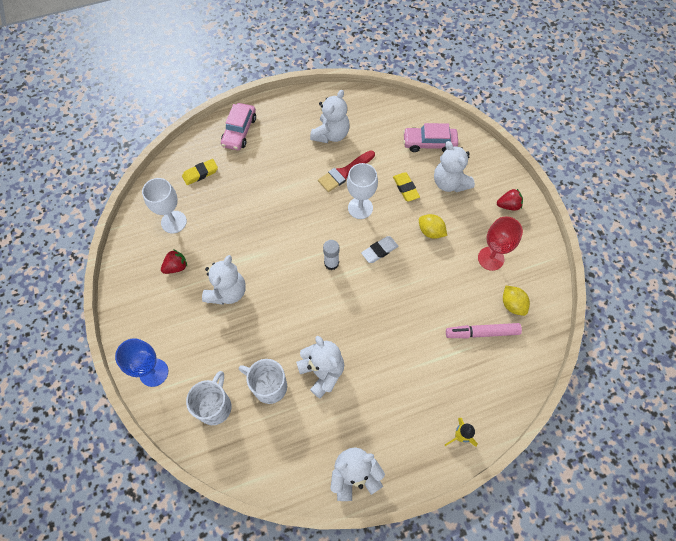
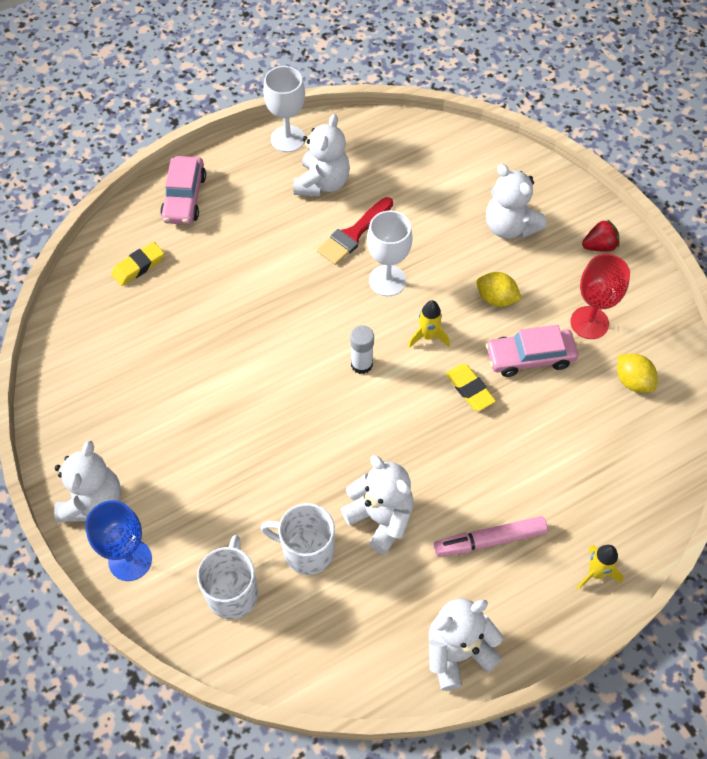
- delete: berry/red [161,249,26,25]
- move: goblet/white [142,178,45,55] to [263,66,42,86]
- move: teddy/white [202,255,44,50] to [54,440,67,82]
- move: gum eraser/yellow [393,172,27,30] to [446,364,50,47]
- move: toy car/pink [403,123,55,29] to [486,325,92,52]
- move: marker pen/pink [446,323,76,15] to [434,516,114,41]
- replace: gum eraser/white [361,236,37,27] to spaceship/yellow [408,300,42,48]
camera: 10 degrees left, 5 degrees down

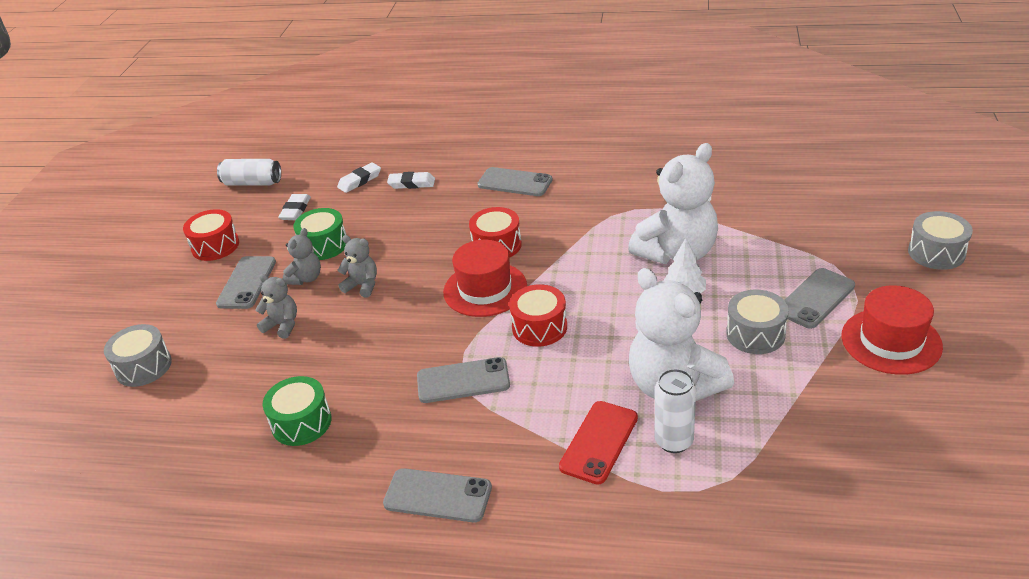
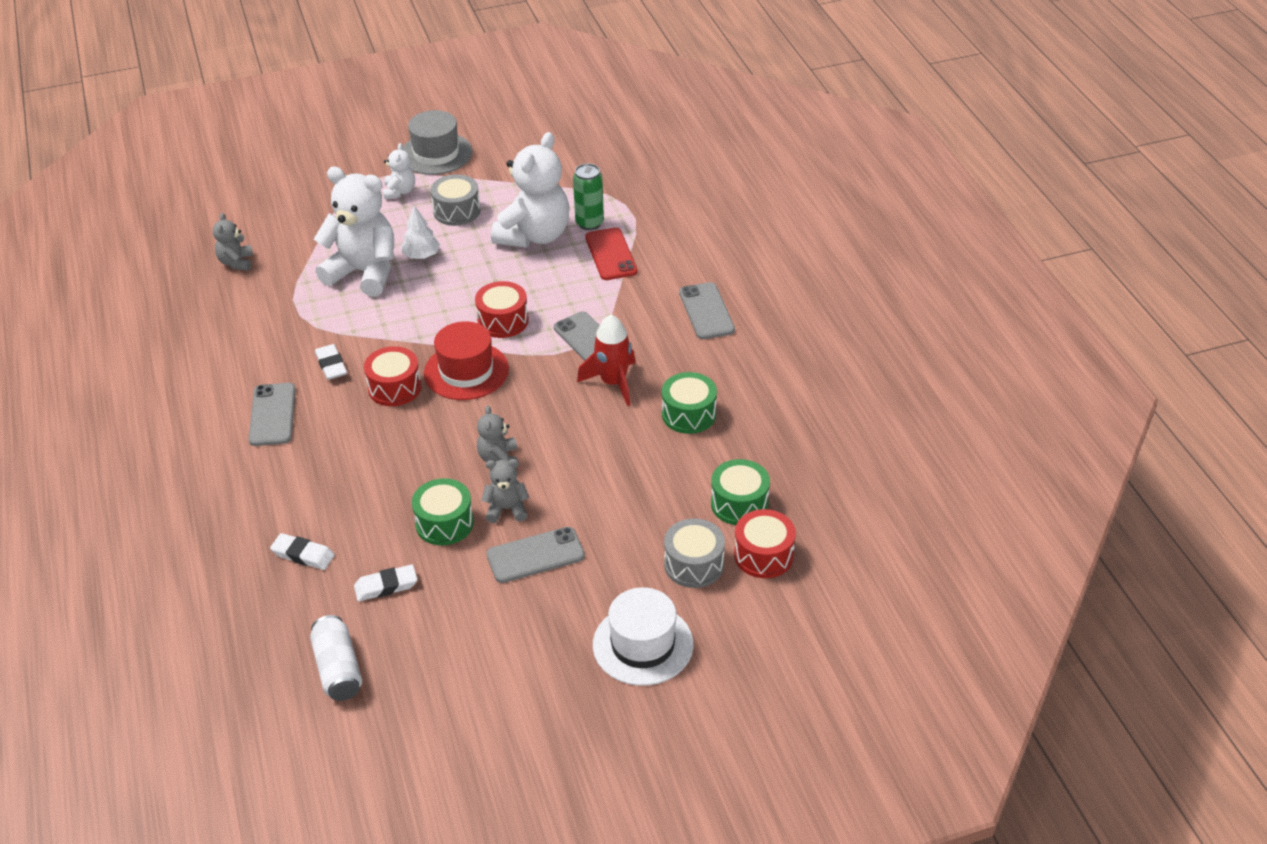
- delete: snare drum/gray [908,211,65,59]
- insert: spaceship/red [577,315,59,91]
- insert: hat/white [593,587,100,99]
- insert: snare drum/leaf-green [711,459,59,66]
- move: snare drum/red [183,209,56,52] to [734,509,62,69]
- move: teddy/gray [255,274,42,65] to [213,213,40,58]
- move: gum eraser/white [387,172,48,17] to [315,344,32,36]
- replace: mobile phone/gray [785,268,70,61] to teddy/white [383,143,32,56]
- recolor: soda can/white [655,369,41,84] to soda can/leaf-green [573,163,31,67]
- recolor: hat/red [842,285,101,90] to hat/gray [403,110,69,65]
- rotate: mobile phone/red [559,401,79,83] = [585,227,52,53] 75 degrees clockwise
camera: 120 degrees left, 5 degrees up

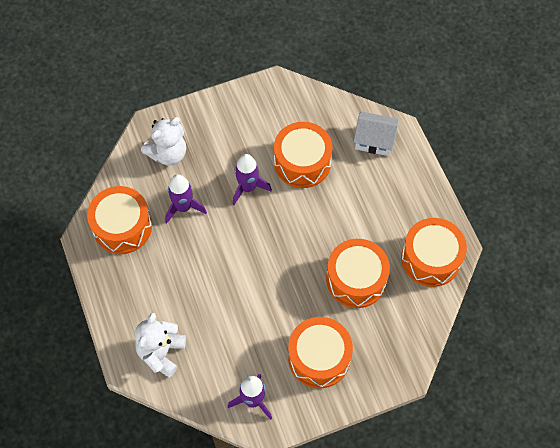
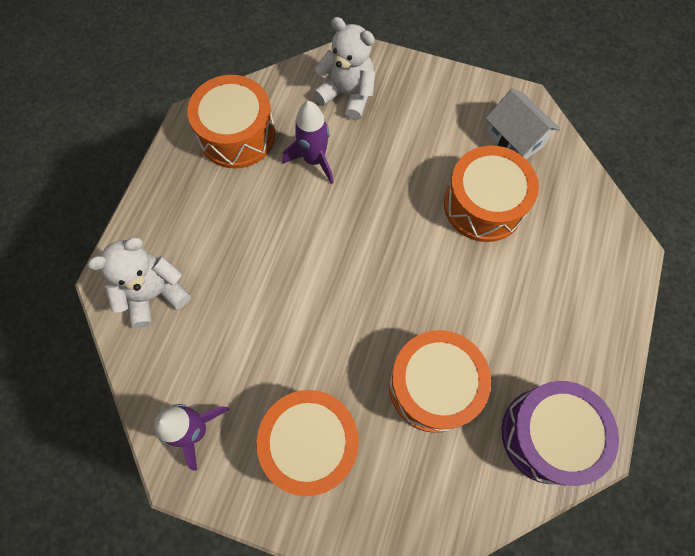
- delete: spaceship/violet [233,154,39,51]
- move: cottage/white [353,111,46,45] to [485,88,76,71]
- recolor: snare drum/bright orange [401,218,66,69] to snare drum/violet [502,381,117,105]
- rotate: teddy/white [141,117,45,49] = [313,17,62,103] 150 degrees counterclockwise
camera: 40 degrees right, 5 degrees up

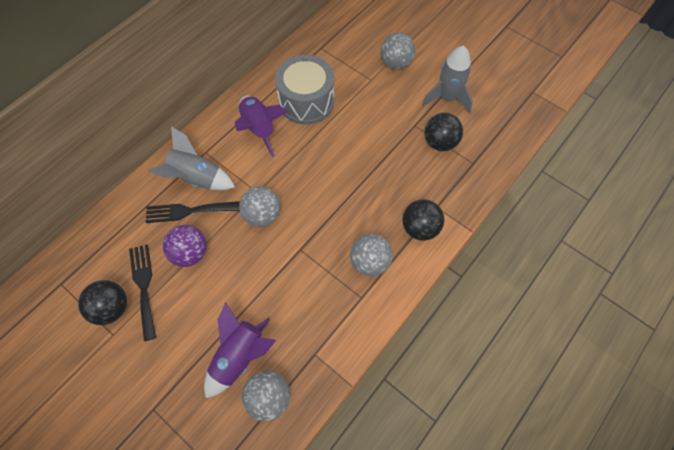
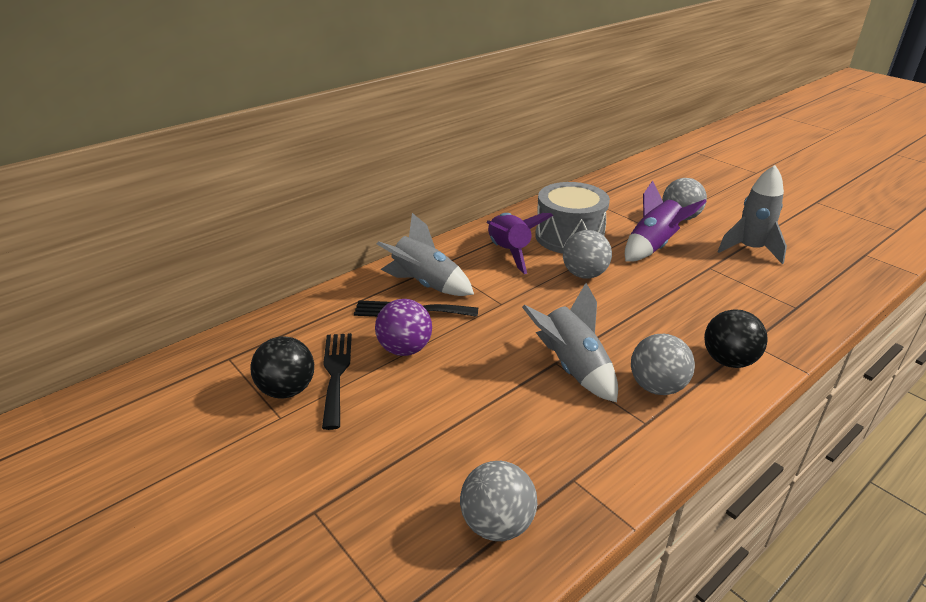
- delete: play ball/jet-black [424,113,39,38]
- insert: spaceship/gray [522,283,96,119]
- move: spaceship/violet [204,303,72,95] to [625,181,82,81]
- move: play ball/gray [239,186,41,41] to [563,230,49,49]
camera: 10 degrees right, 30 degrees down

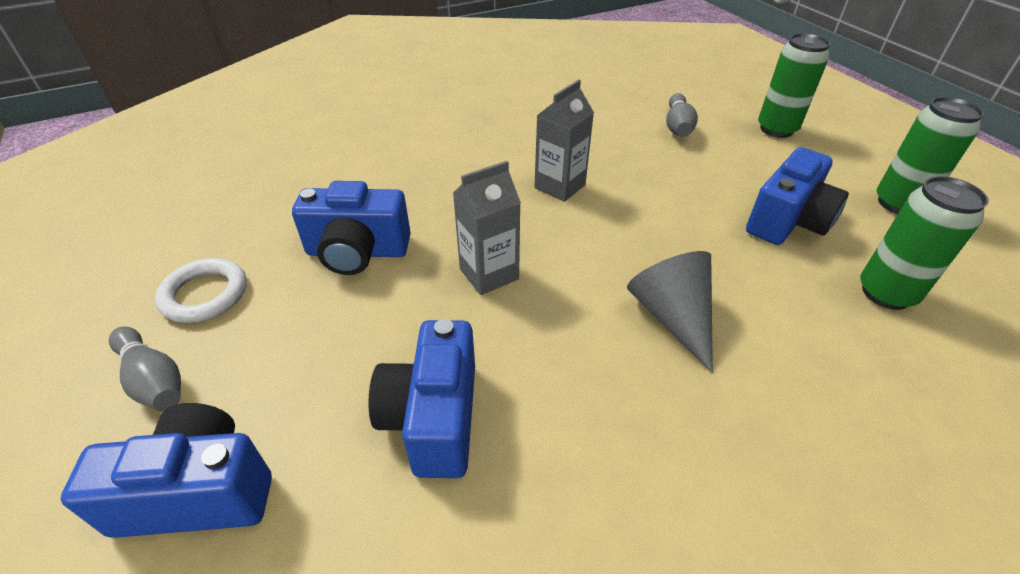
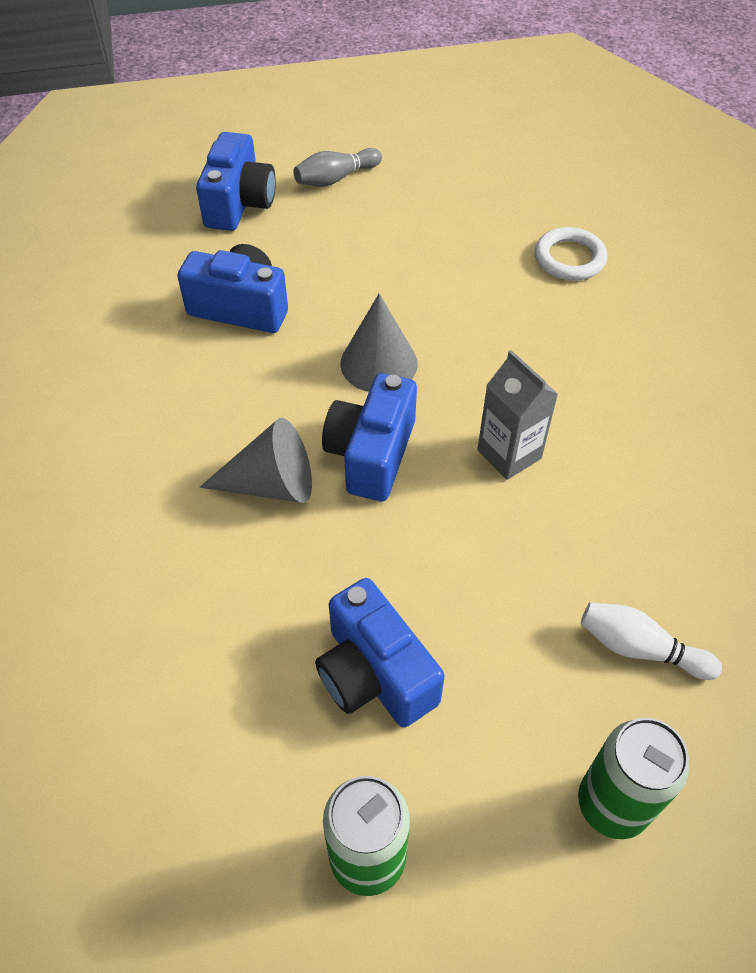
- delete: soda can/leaf-green [860,176,129,134]
- move: torus/white [155,258,92,65] to [535,227,72,54]
- move: compact camera/blue [292,181,119,94] to [322,373,95,128]
- replace: carton/gray [453,161,68,134] to cone shape/gray [340,294,78,98]
- recolor: skittle/gray [666,93,32,44] to skittle/white [581,602,141,78]
camera: 105 degrees right, 10 degrees up

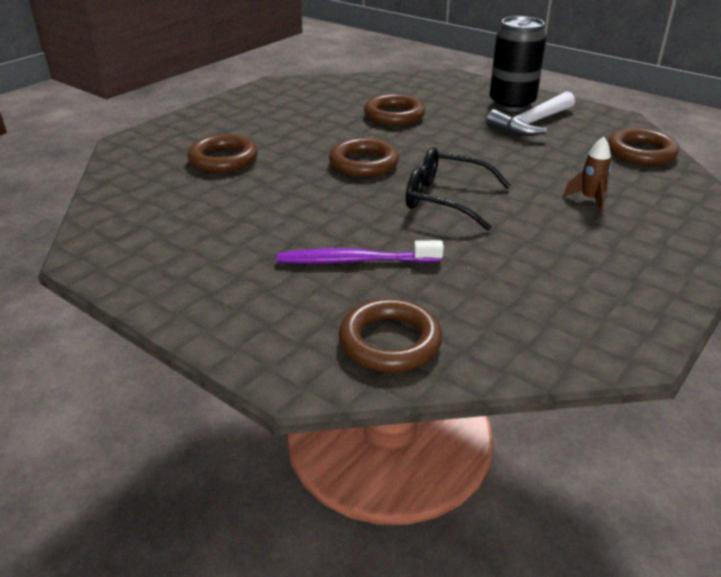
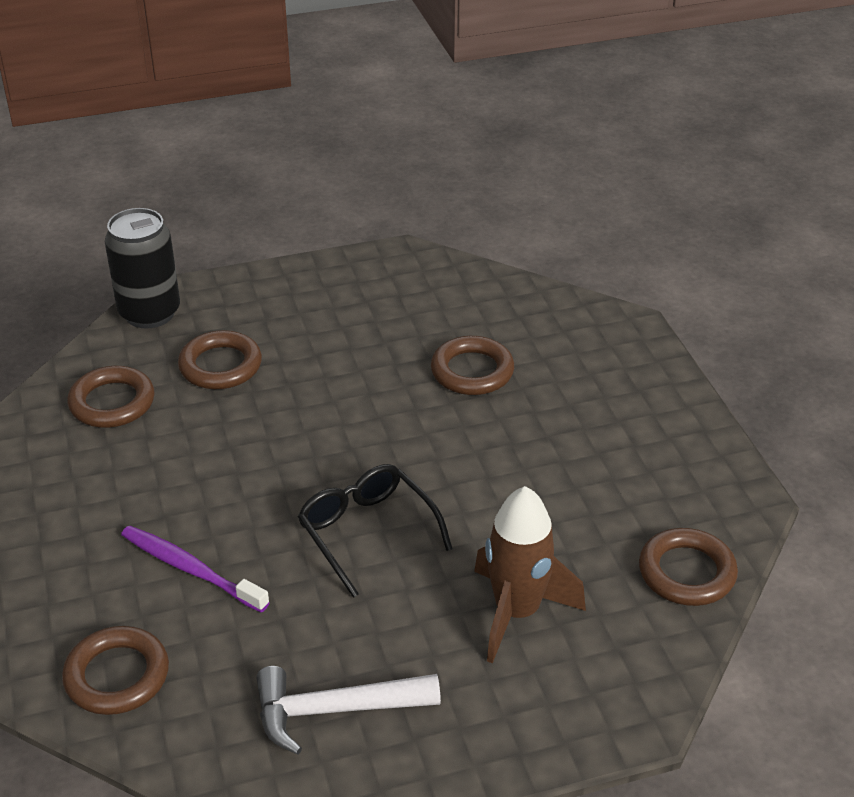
- move: torus/brown [329,138,70,39] to [67,366,88,62]
- move: hammer/white [486,91,89,45] to [256,666,185,89]
- move: soda can/jet-black [490,16,56,96] to [105,208,75,121]
- resize: spaceship/brown [563,137,48,76] = [474,486,112,177] x2.00
camera: 35 degrees right, 5 degrees up

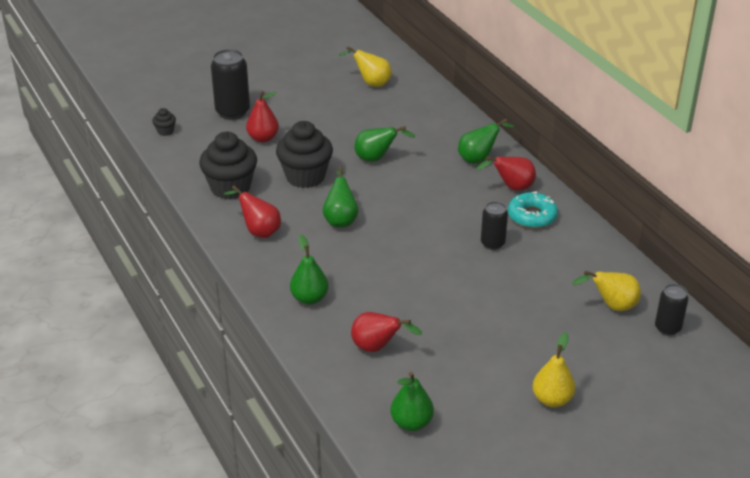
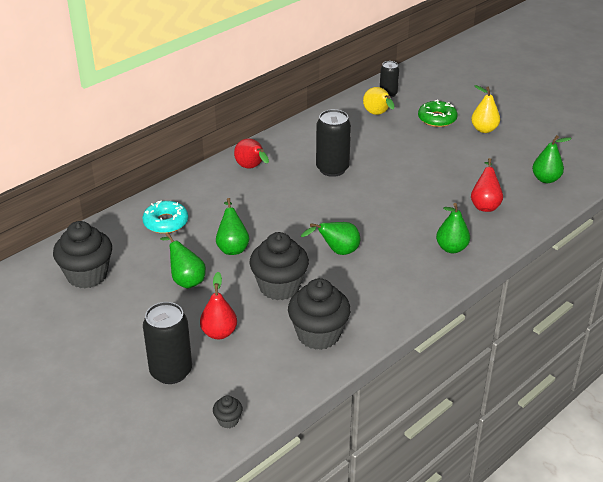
- delete: pear/red [224,185,57,53]
- insert: donut/leaf-green [418,100,40,27]
- move: pear/leaf-green [458,119,56,45] to [160,233,46,56]
- move: donut/turquoise [508,191,50,37] to [142,200,46,34]
- replace: pear/yellow [338,46,54,41] to cupcake/jet-black [53,221,59,68]
- resize: soda can/jet-black [481,202,27,48] = [316,109,35,68] x1.63
camera: 105 degrees left, 0 degrees up

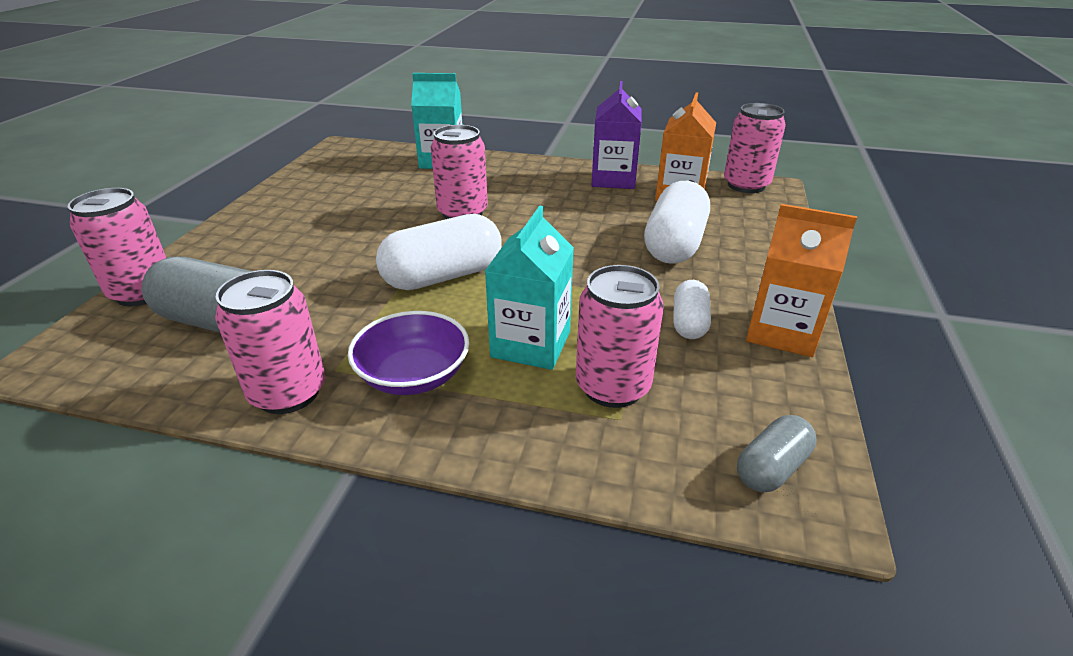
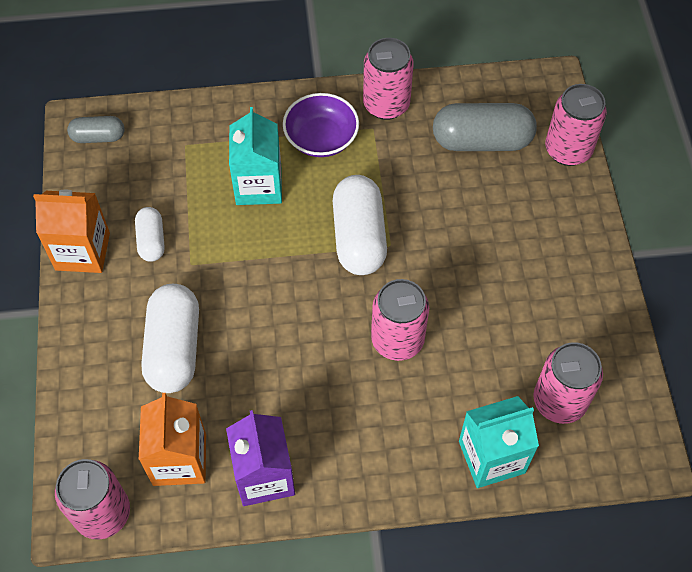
- move: soda can/pink [576,265,88,143] to [533,342,70,82]
- rotate: pill/white [376,214,126,76] = [333,175,54,100] 45 degrees counterclockwise
- rotate: pill/gray [737,415,79,77] = [67,116,57,27] 60 degrees clockwise
camera: 160 degrees right, 25 degrees up

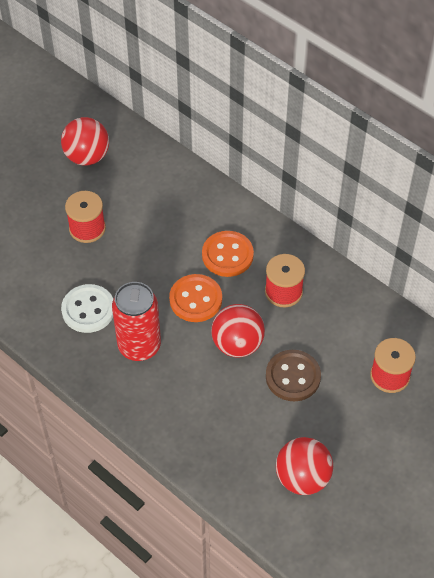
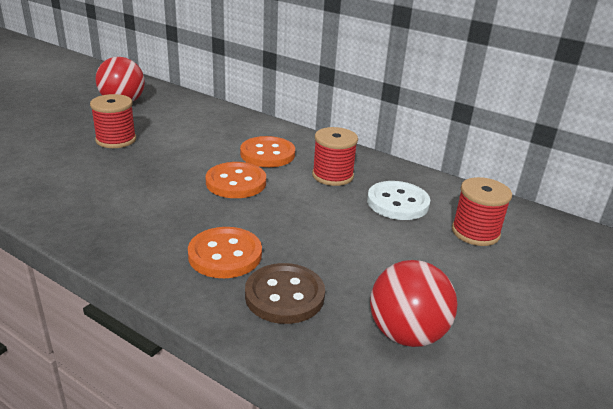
- delete: soda can/red [112,282,49,79]
- delete: play ball/red [211,304,54,53]
- insert: shirt button/bright orange [188,227,74,51]
- move: shirt button/white [61,284,52,49] to [367,181,63,39]
- move: shirt button/brown [266,350,55,51] to [245,263,80,61]
camera: 10 degrees left, 25 degrees down

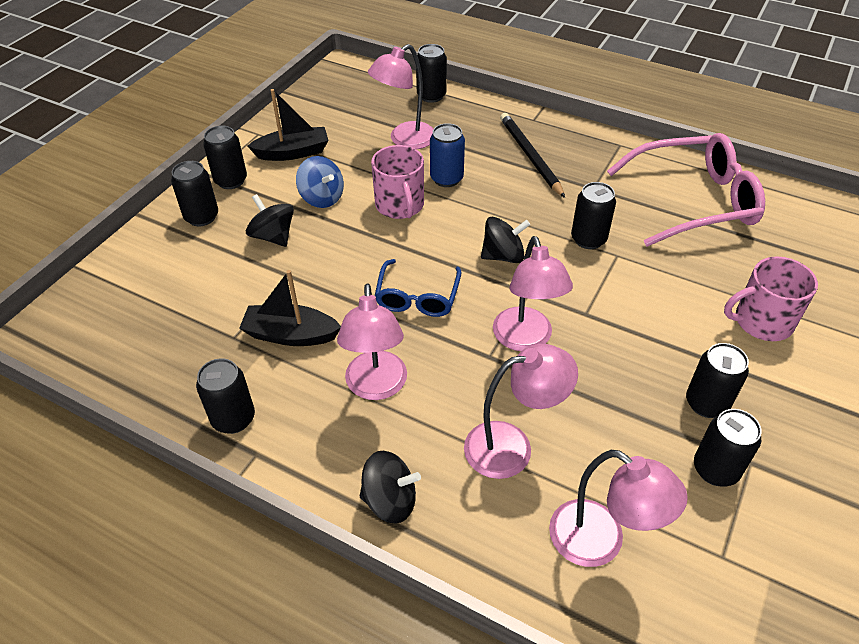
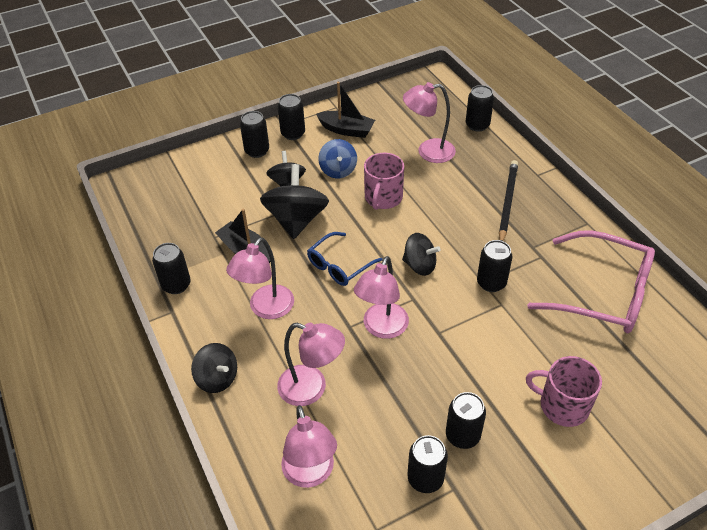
- delete: soda can/blue [430,123,35,64]
- insert: spinning top/jet-black [260,164,69,75]
camera: 35 degrees right, 0 degrees up

